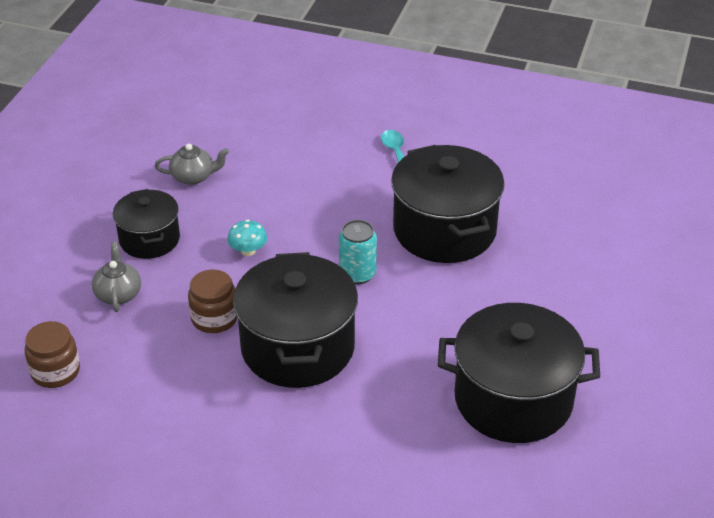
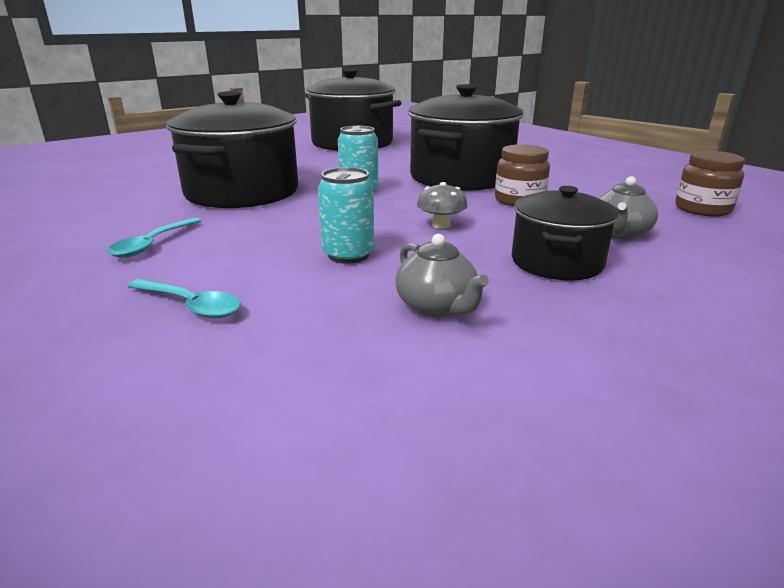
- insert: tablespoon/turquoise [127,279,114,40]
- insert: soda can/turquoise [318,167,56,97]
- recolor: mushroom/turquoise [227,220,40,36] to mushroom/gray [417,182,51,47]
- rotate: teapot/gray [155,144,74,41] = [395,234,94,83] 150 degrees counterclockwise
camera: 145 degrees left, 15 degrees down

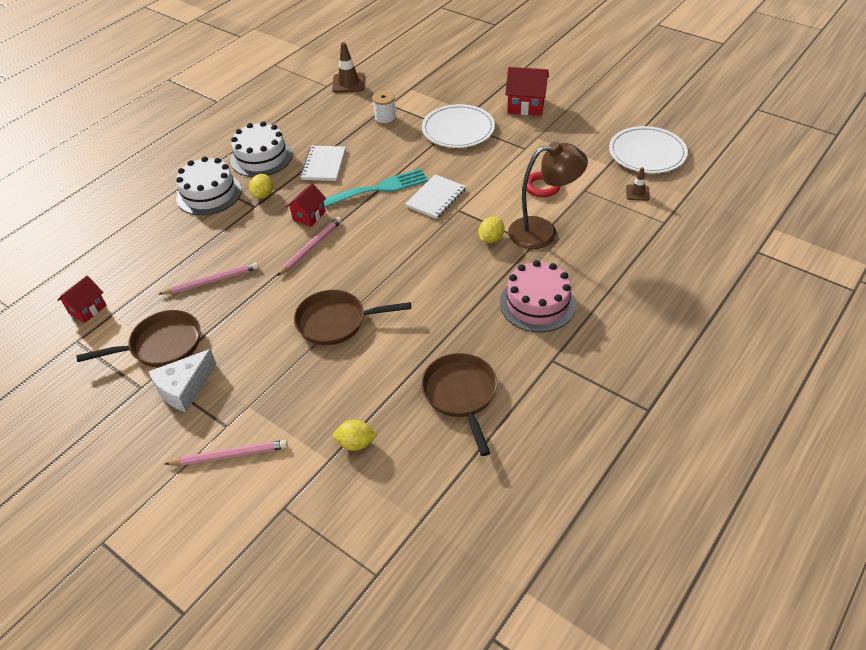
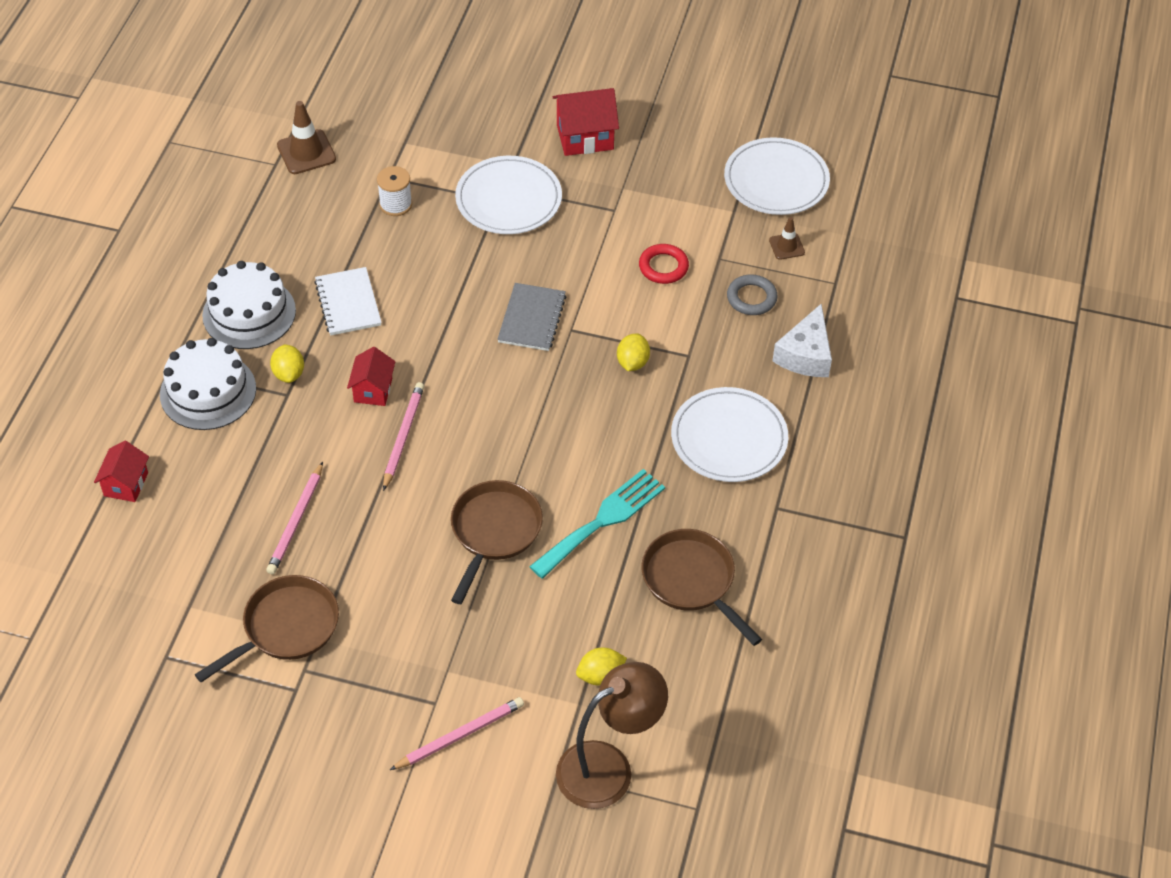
- insert: torus/gray [727,275,51,40]
- move: cottage/red [58,276,48,47] to [94,441,55,61]
- move: cheese wedge/white [148,349,68,63] to [772,303,60,74]
- move: table fork/turquoise [324,168,104,39] to [529,469,136,110]
- move: desk lamp/brown [508,141,80,108] to [556,662,112,147]
- replace: gateau/pink [500,260,76,72] to flat dish/white [671,387,117,95]
- recolor: notepad/white [405,174,61,45] to notepad/gray [497,283,69,68]
- rotate: wooden pencil/pink [158,262,101,33] = [266,462,57,113] 150 degrees clockwise
- rotate: pan/brown [294,290,117,55] = [451,480,92,124] 135 degrees clockwise
camera: 25 degrees left, 5 degrees up

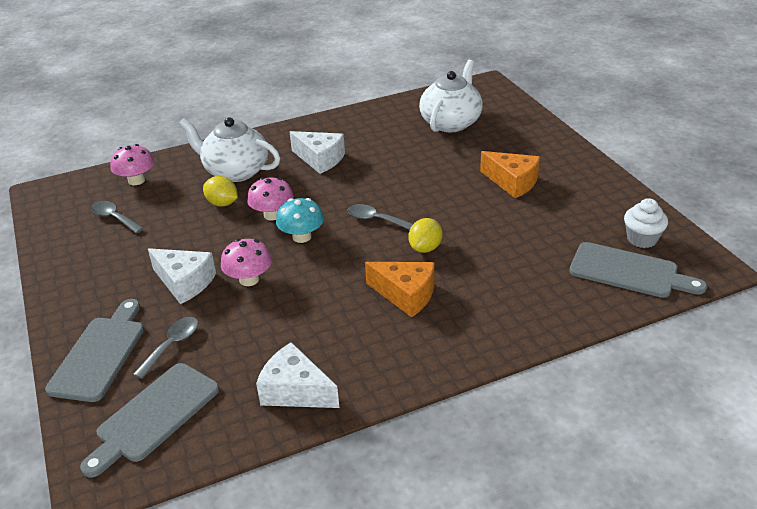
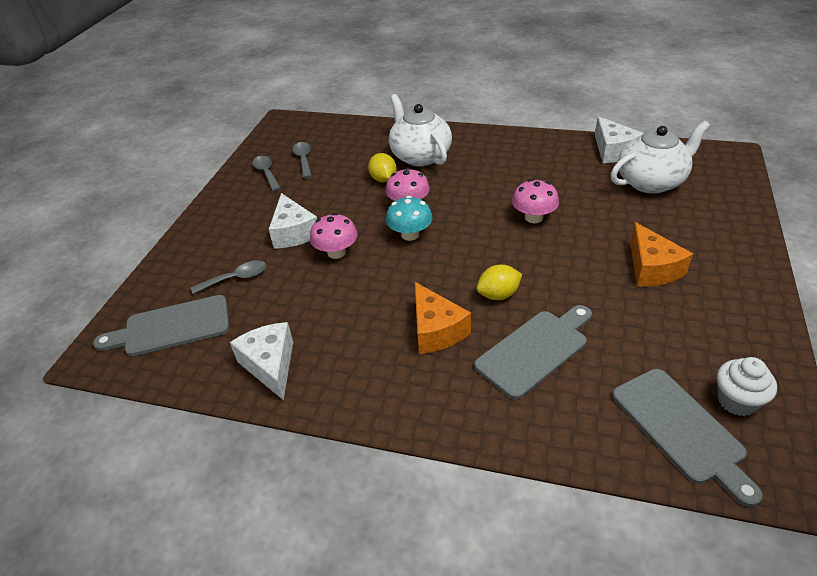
- move: cutting board/gray [45,299,99,103] to [474,305,118,94]
- move: mushroom/pink [110,144,44,41] to [512,179,47,44]
- move: cheese wedge/white [290,131,55,43] to [595,116,49,47]
- move: tablespoon/gray [348,204,65,26] to [252,156,29,35]
camera: 40 degrees right, 5 degrees up

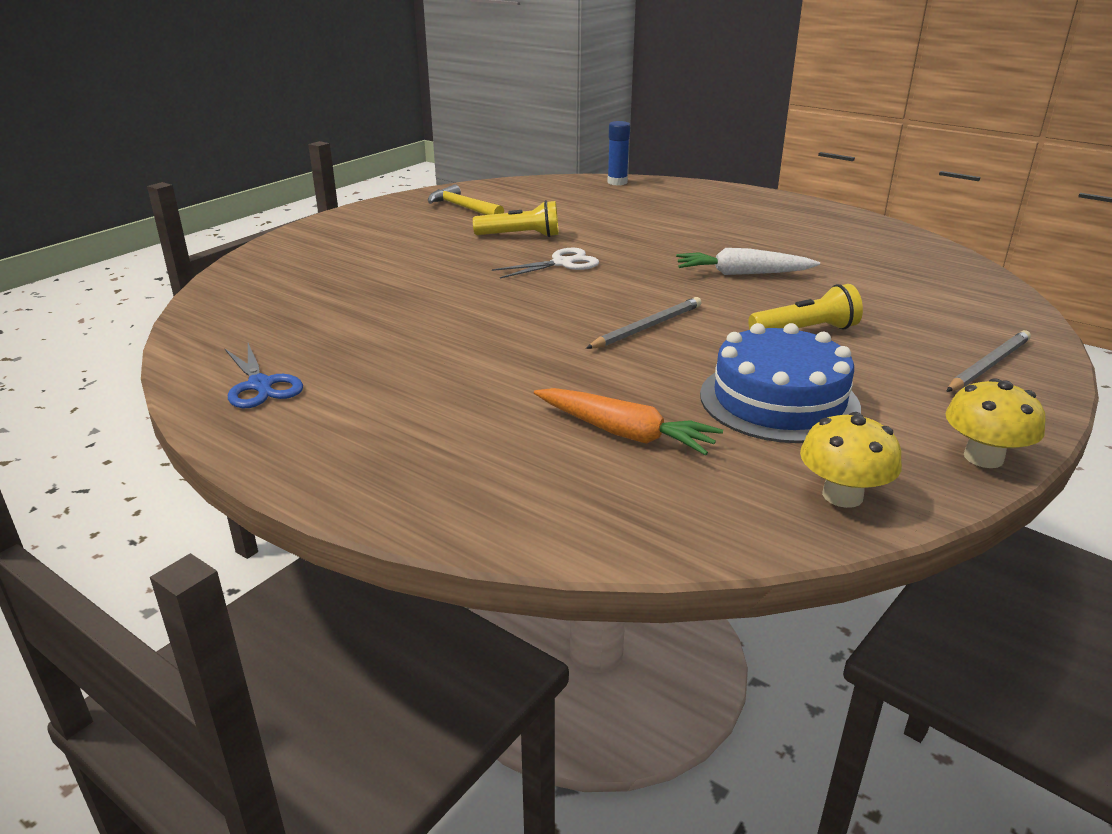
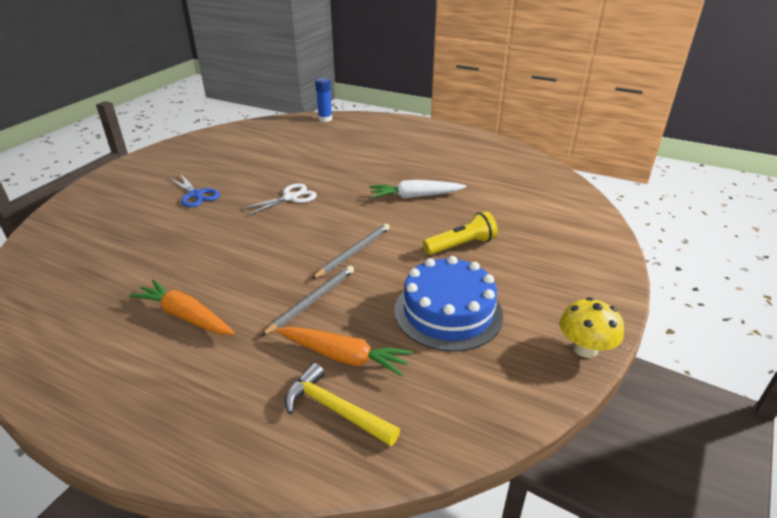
- delete: flashlight/yellow [473,200,86,37]
- delete: mushroom/yellow [800,412,102,96]
- insert: carrot/bright orange [129,279,106,56]
- move: shears/blue [224,343,79,65] to [169,173,51,34]
- move: hammer/yellow [428,184,76,31] to [285,363,115,83]
- move: wooden pencil/gray [946,330,85,62] to [261,266,93,70]
camera: 10 degrees left, 5 degrees up

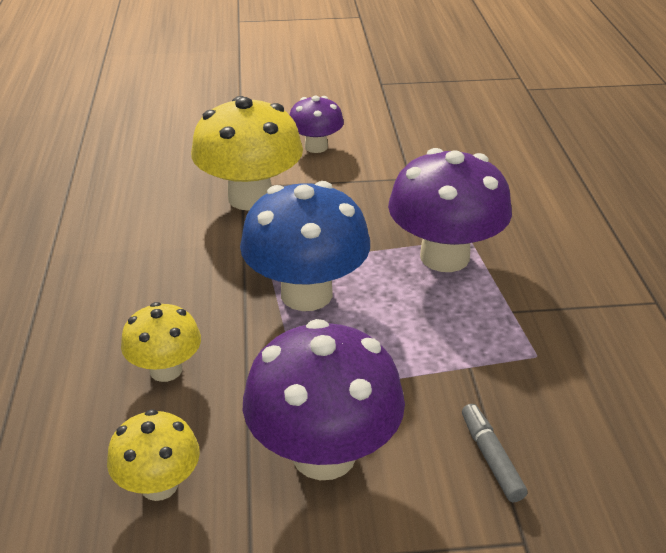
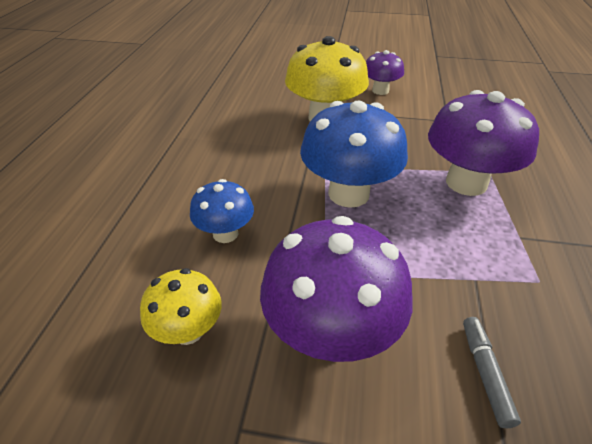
- recolor: mushroom/yellow [121,302,80,80] to mushroom/blue [190,179,64,64]
camera: 15 degrees right, 5 degrees up

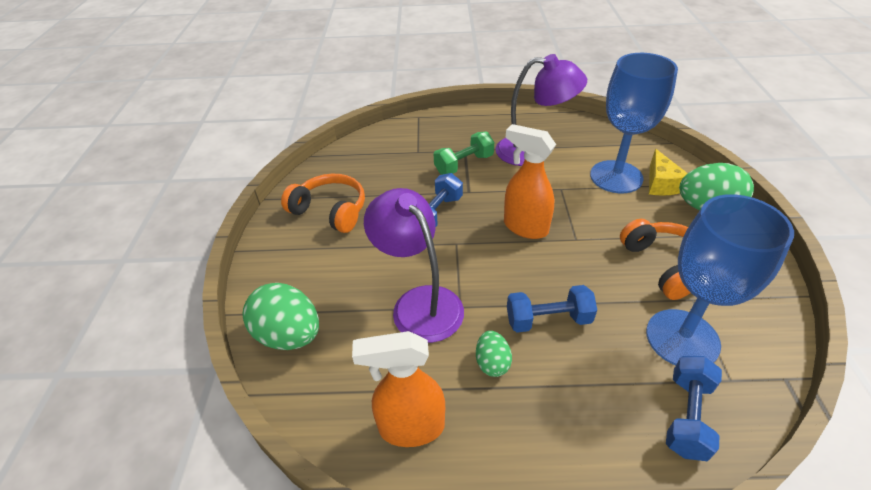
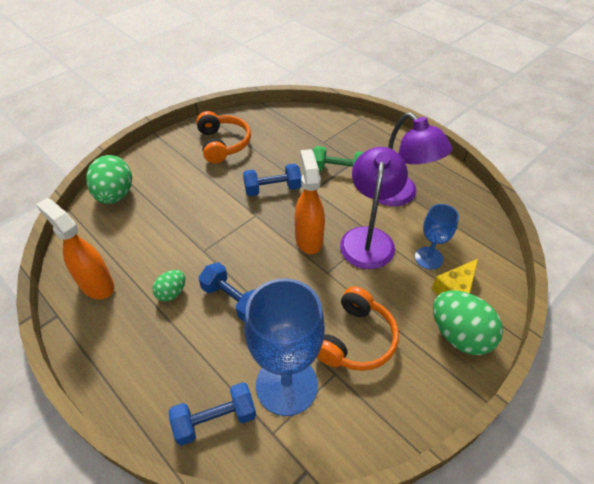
- move: desk lamp/violet [364,188,100,155] to [340,147,68,122]
- resize: goblet/blue [590,53,88,140] = [415,204,44,65] x0.55
camera: 45 degrees right, 5 degrees up

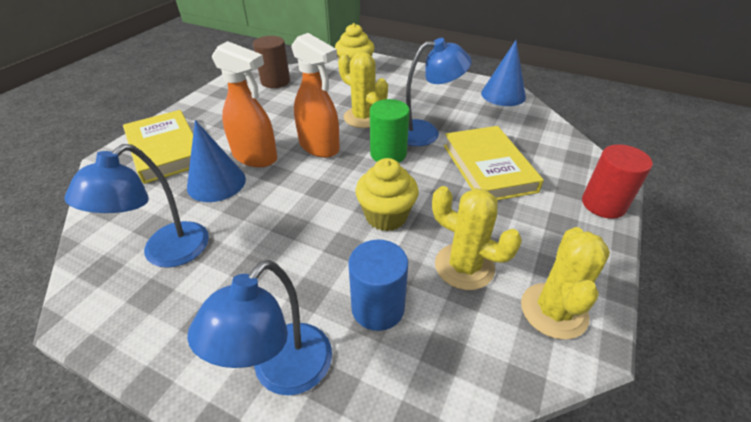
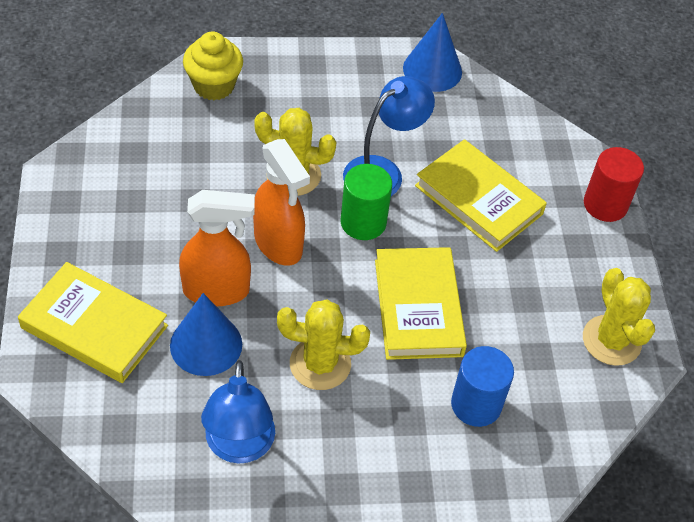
- delete: desk lamp/blue [187,260,145,136]
- delete: cylinder shape/brown [253,36,37,52]
- move: prickly plant/yellow [432,186,90,104] to [277,299,93,91]
- replace: cupcake/yellow [355,158,64,73] to hardback/yellow [375,247,92,113]
- rotate: spray cleaner/bright orange [291,33,49,125] = [253,139,57,127] 45 degrees clockwise
camera: 35 degrees left, 10 degrees up

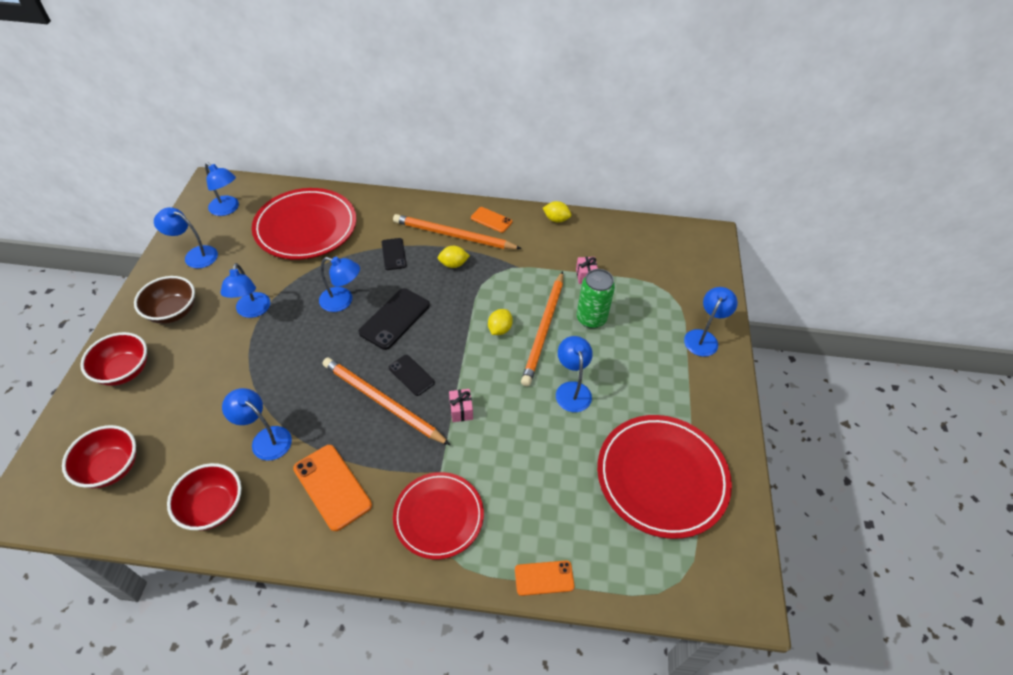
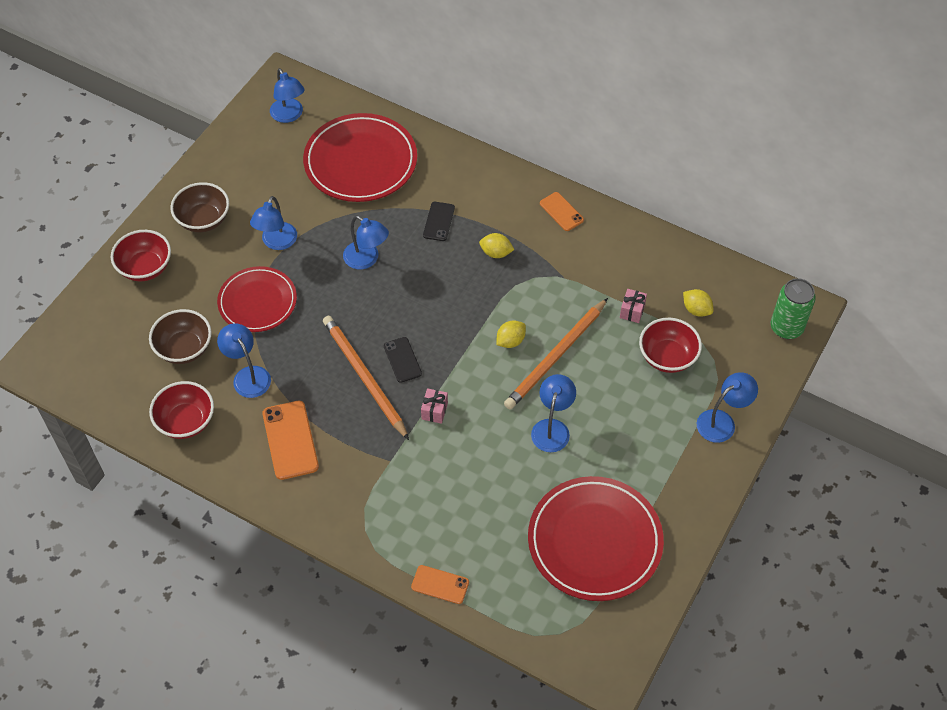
- delete: desk lamp/blue [154,207,64,61]
- delete: mobile phone/jet-black [359,288,71,62]
- delete: wooden pencil/bright orange [393,214,129,35]
- insert: bowl/brown [149,309,63,55]
- move: bowl/red [62,425,74,63] to [639,318,63,55]
- move: flat dish/red [393,472,91,87] to [217,266,80,66]
- move: lemon/yellow [543,201,28,22] to [683,289,31,28]
- move: soda can/leaf-green [577,269,38,60] to [771,278,45,61]
camera: 25 degrees right, 5 degrees up

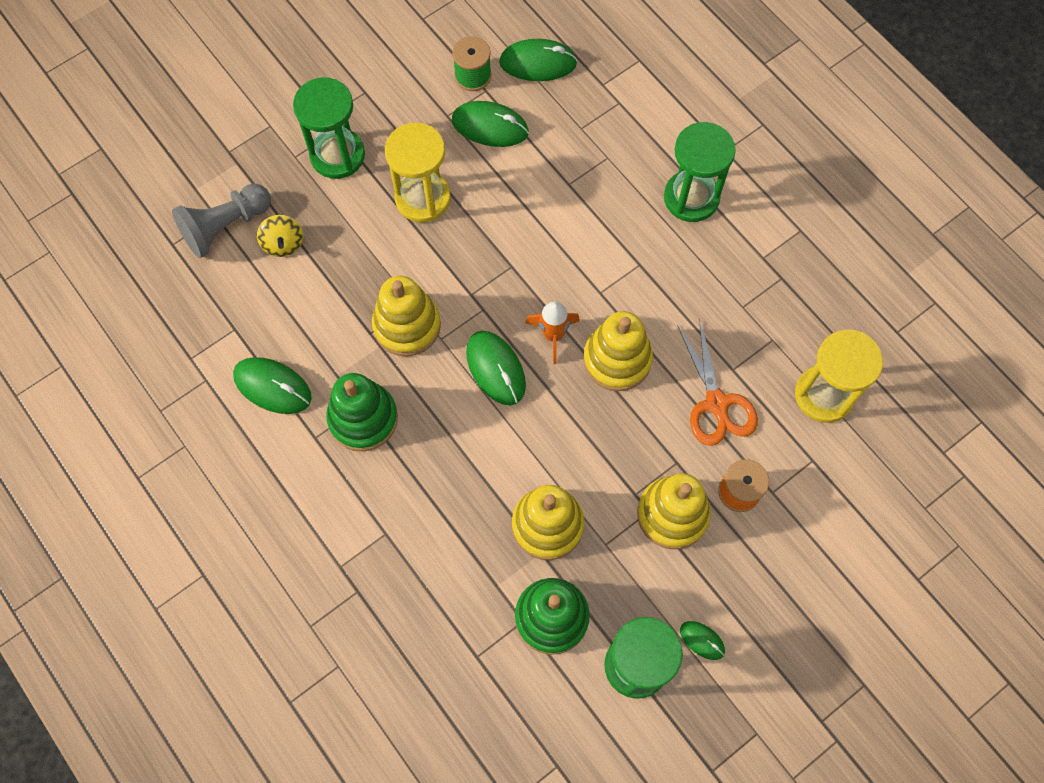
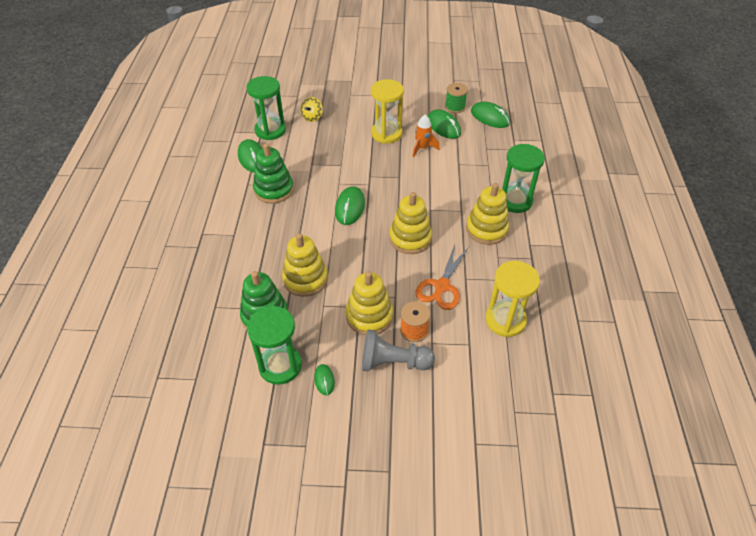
- move: pawn/gray [172,183,99,75] to [362,329,73,43]
- move: hourglass/leaf-green [293,77,72,102] to [246,76,40,64]
- move: ring stacker/yellow [372,276,69,80] to [466,183,43,62]
- move: spaceship/bright orange [525,301,55,63] to [412,115,28,43]
camera: 40 degrees right, 20 degrees down

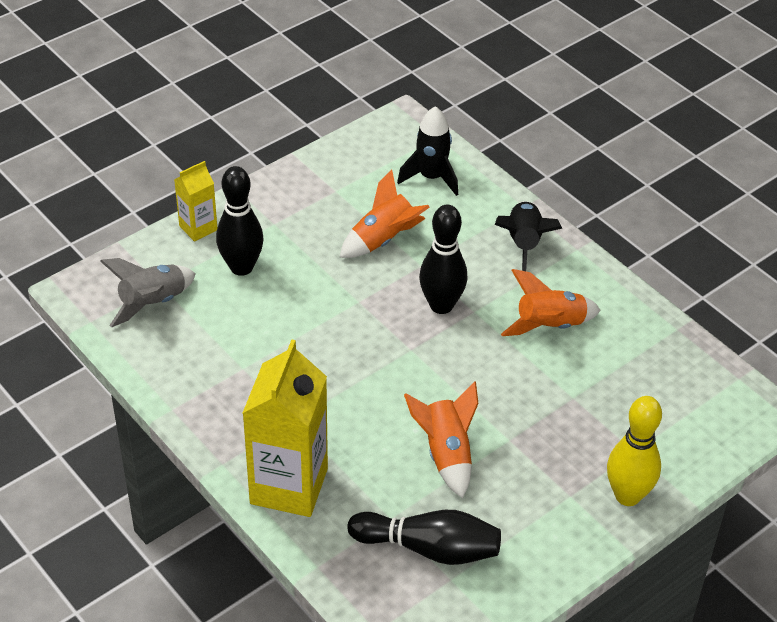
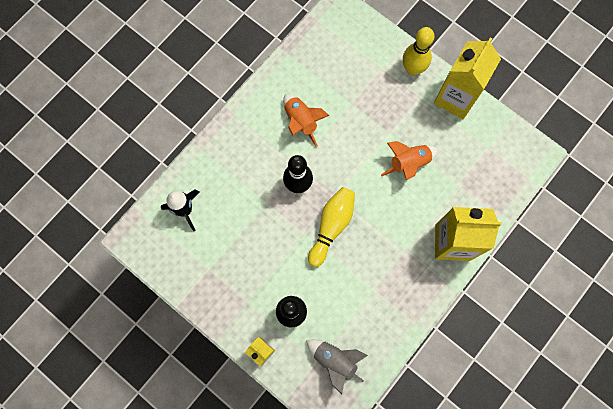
- delete: spaceship/bright orange [340,169,90,89]
- delete: skittle/jet-black [347,510,154,55]
- delete: spaceship/jet-black [495,201,67,70]
- insert: skittle/yellow [308,187,47,80]
- insert: carton/yellow [434,37,67,82]
camera: 100 degrees left, 30 degrees up

